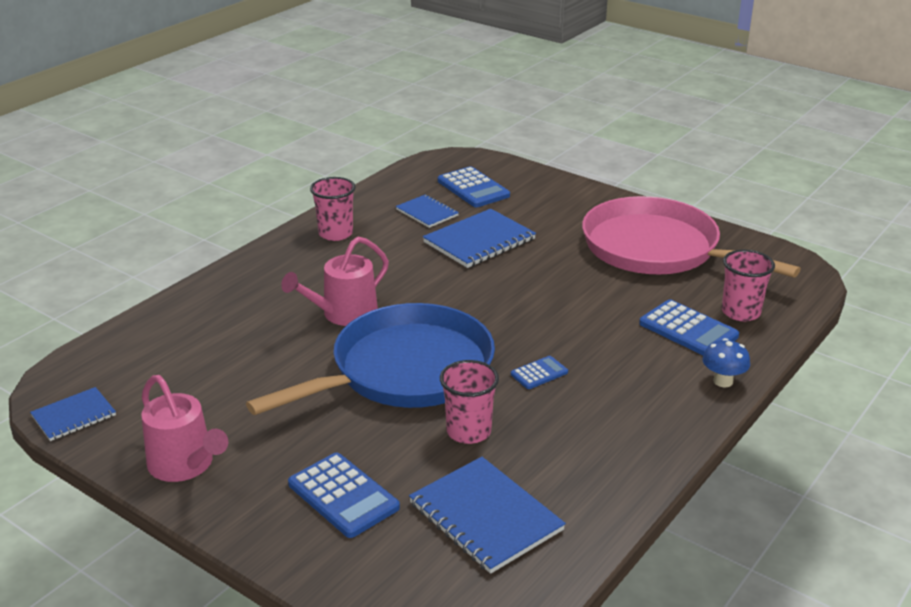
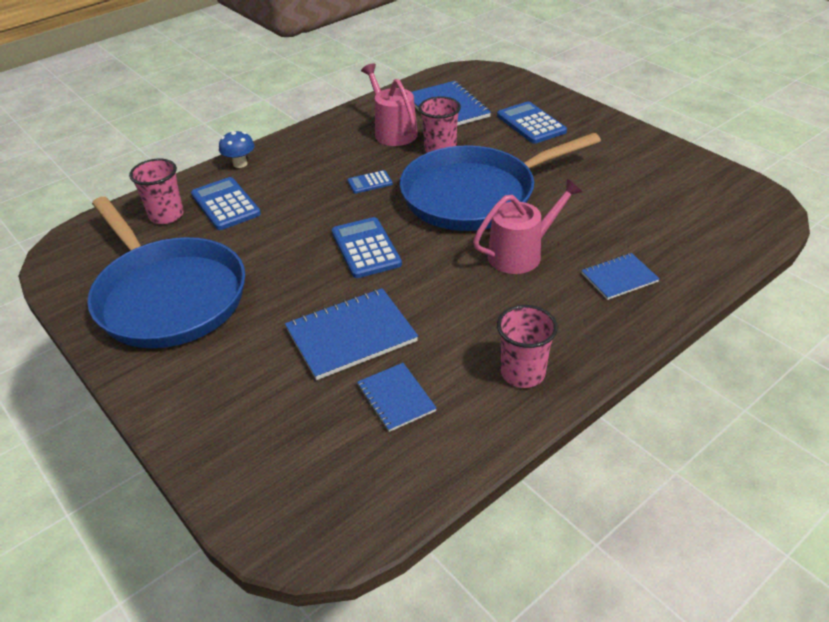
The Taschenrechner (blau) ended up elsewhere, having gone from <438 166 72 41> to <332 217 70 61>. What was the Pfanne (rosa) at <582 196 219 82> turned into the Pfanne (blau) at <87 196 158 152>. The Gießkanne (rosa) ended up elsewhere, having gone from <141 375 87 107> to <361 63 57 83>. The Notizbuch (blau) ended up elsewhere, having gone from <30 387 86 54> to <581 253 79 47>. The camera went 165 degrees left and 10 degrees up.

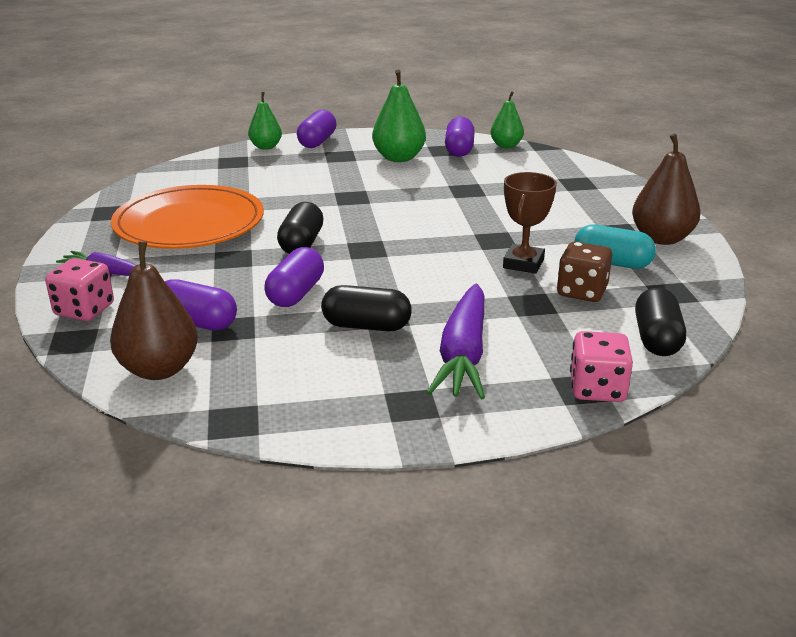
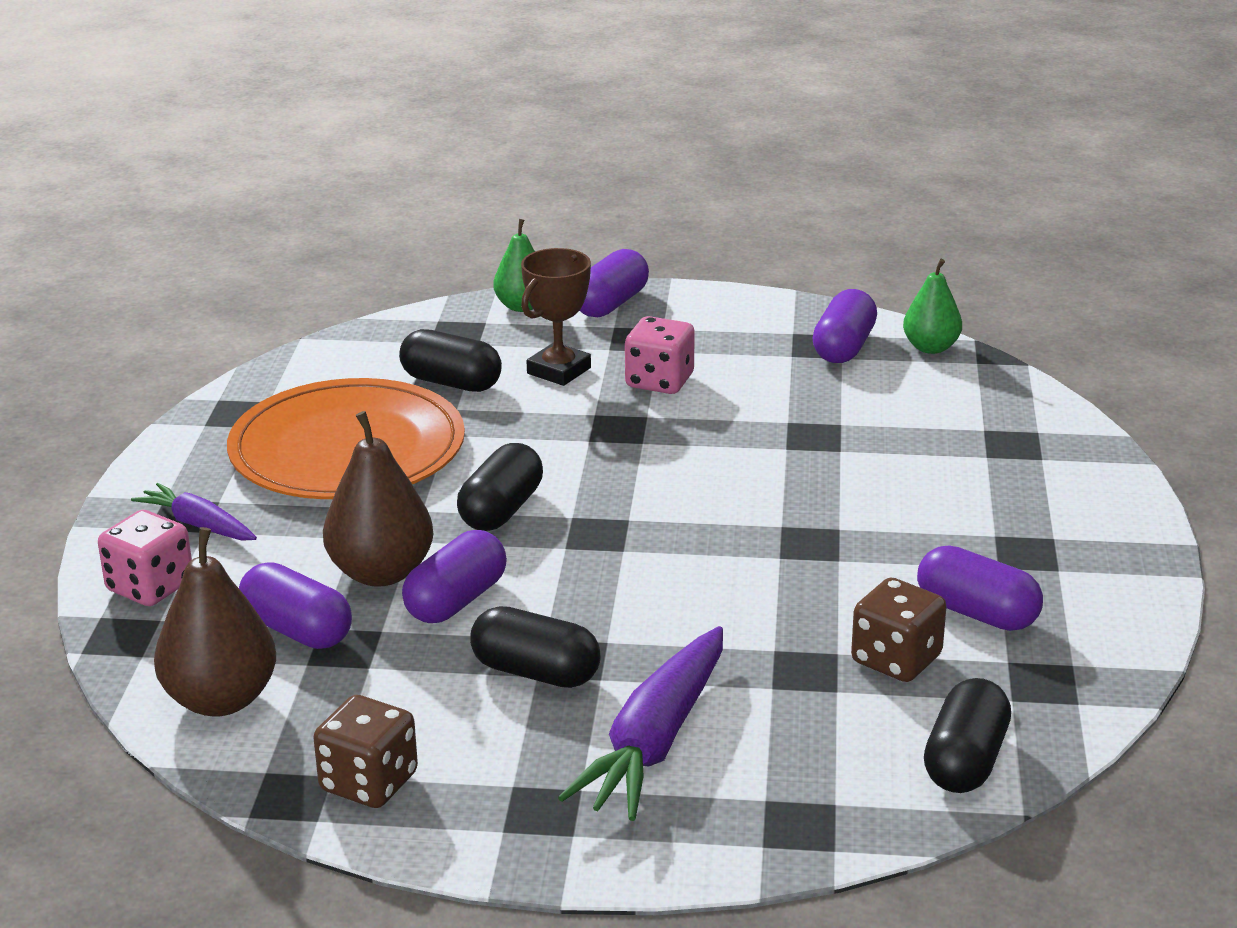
The second view lost the Birne (grün) at <372 69 54 93>. The Birne (braun) ended up elsewhere, having gone from <632 133 69 112> to <323 411 110 176>. The Pokal (braun) ended up elsewhere, having gone from <503 172 54 102> to <521 248 70 138>. What was the Kapsel (türkis) at <574 225 82 44> turned into the Kapsel (lila) at <917 546 126 85>. The Spielwürfel (rosa) ended up elsewhere, having gone from <570 331 63 71> to <625 316 70 78>. The second view gained the Kapsel (schwarz) at <399 329 103 63>. The second view gained the Spielwürfel (braun) at <313 695 105 113>. The camera went 15 degrees right and 0 degrees up.

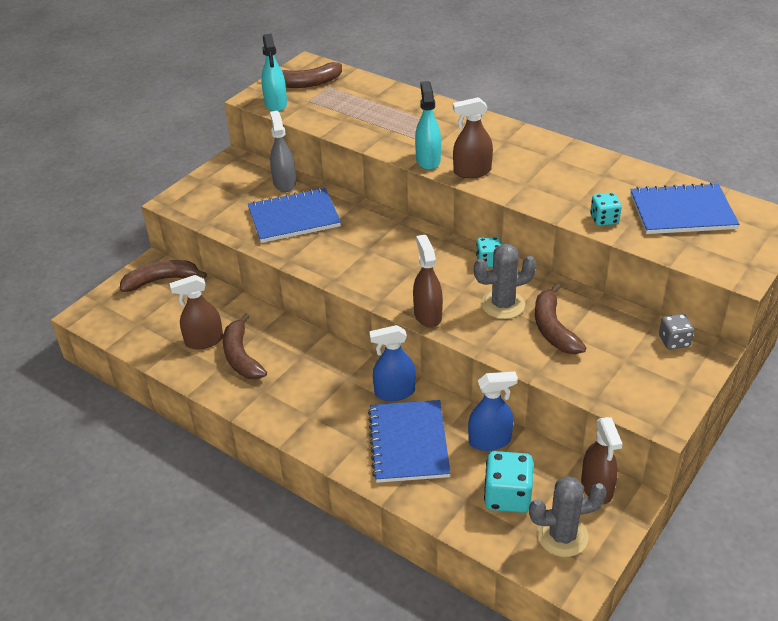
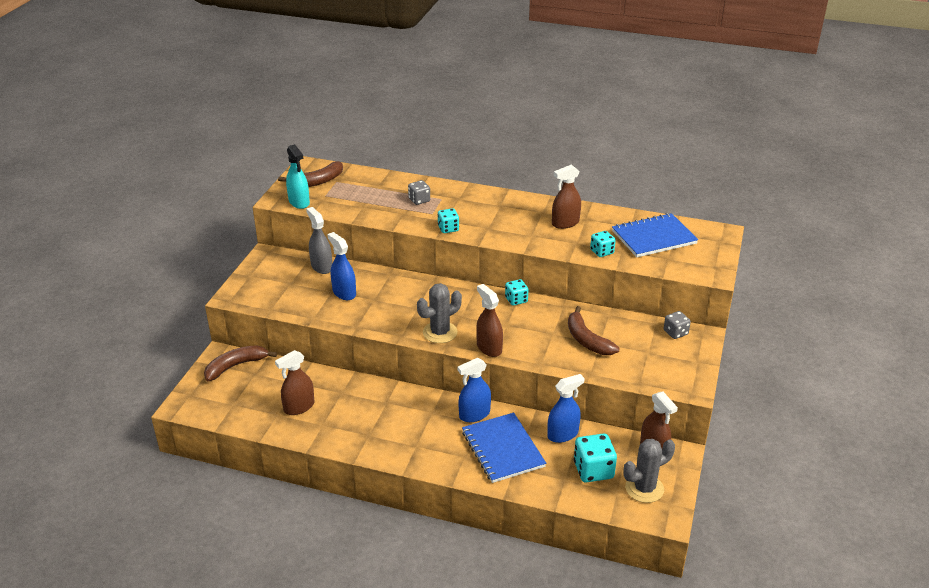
Where the Sprühflasche (türkis) stood at <415 81 26 89>, the Spielwürfel (türkis) came to stand at <438 208 21 25>. The Sprühflasche (braun) ended up elsewhere, having gone from <453 97 40 81> to <552 165 29 64>. Where the Notizbuch (blau) stood at <248 188 93 55>, the Sprühflasche (blau) came to stand at <327 232 29 68>. The Kaktus (grau) ended up elsewhere, having gone from <474 244 62 75> to <417 283 45 60>. The second view lost the Banane (braun) at <223 313 44 66>. The second view gained the Spielwürfel (grau) at <408 180 22 25>. The camera went 20 degrees left and 5 degrees down.

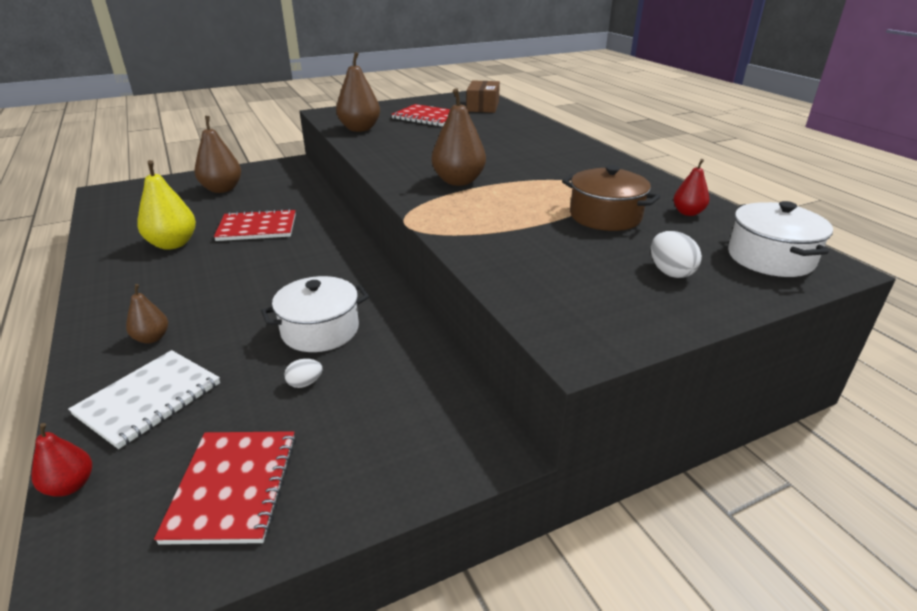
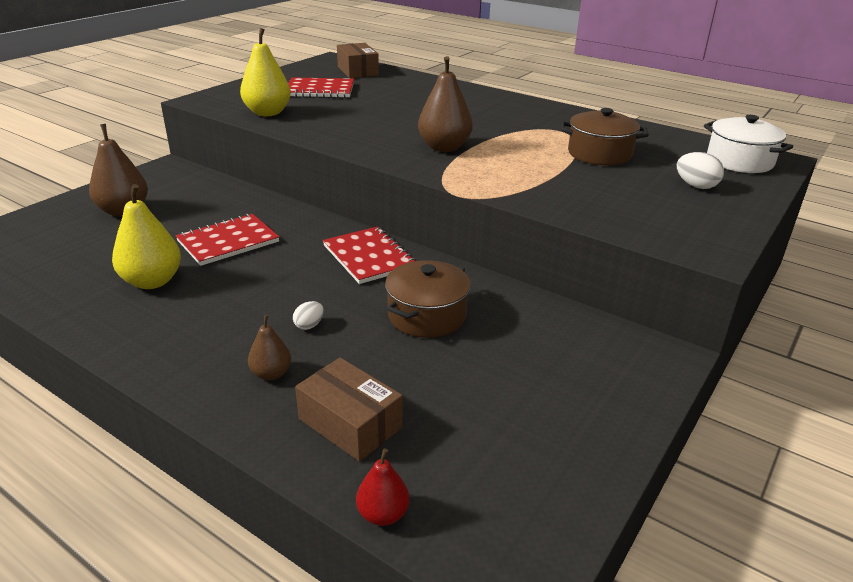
What was the Birne (braun) at <336 52 44 80> turned into the Birne (gelb) at <240 28 51 88>. The second view lost the Birne (rot) at <673 159 37 57>. What was the Kochtopf (weiß) at <261 276 108 76> turned into the Kochtopf (braun) at <385 260 86 78>. Where the Notizbuch (weiß) stood at <68 350 152 99>, the Schachtel (braun) came to stand at <295 358 108 103>. The Ei (weiß) ended up elsewhere, having gone from <284 359 39 29> to <293 301 31 29>. The Notizbuch (rot) ended up elsewhere, having gone from <154 431 142 114> to <323 226 93 58>. The camera went 30 degrees left and 0 degrees up.

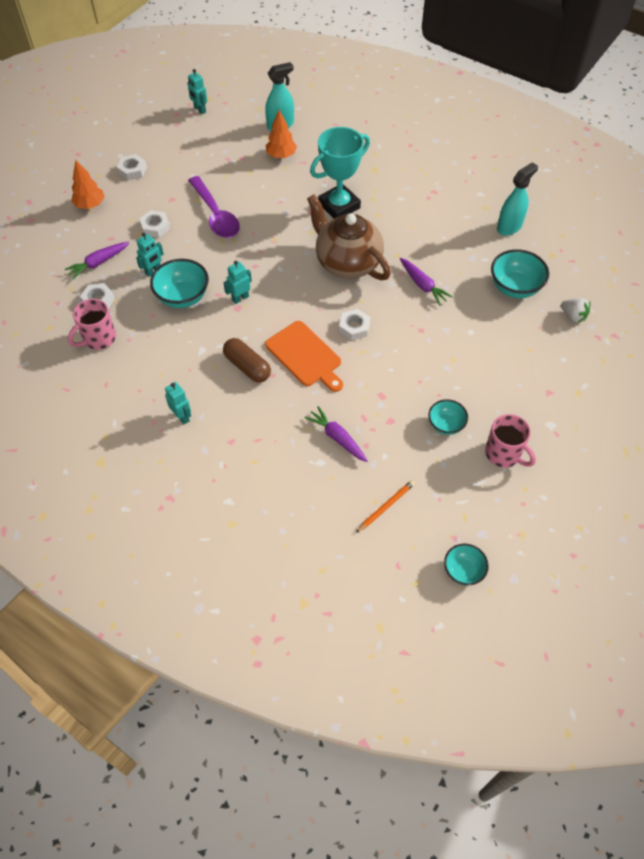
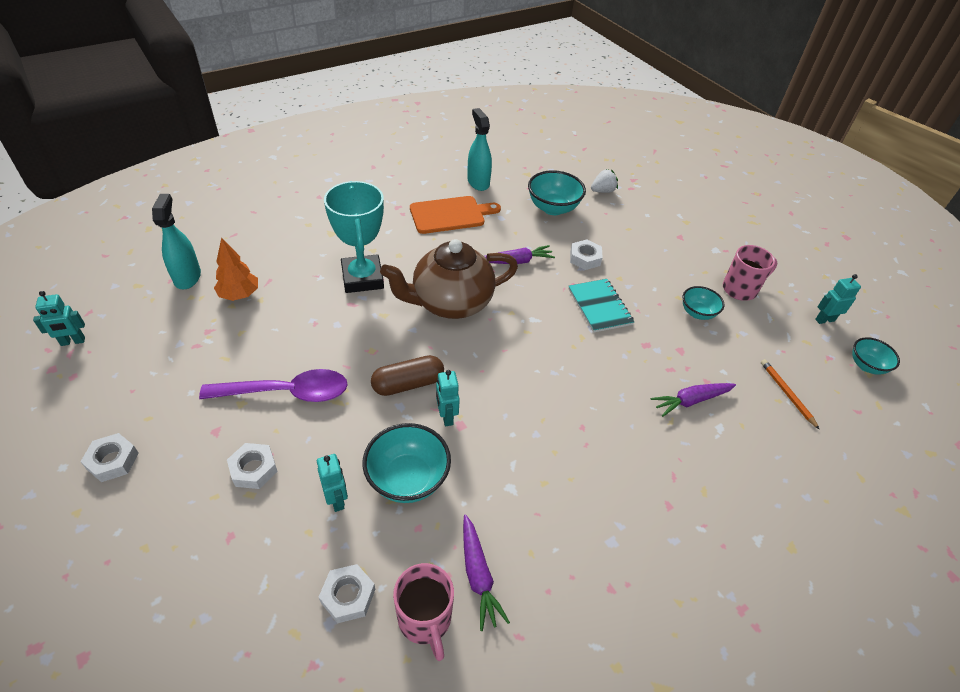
The second view lost the Baum (orange) at <71 159 34 50>. The Karotte (lila) ended up elsewhere, having gone from <65 242 65 38> to <463 514 47 117>. The Sechskantmutter (weiß) ended up elsewhere, having gone from <339 309 31 32> to <570 239 33 31>. The Schneidebrett (orange) ended up elsewhere, having gone from <265 321 78 71> to <410 196 91 38>. The Kapsel (braun) ended up elsewhere, having gone from <223 338 48 44> to <371 355 73 41>. The Roboter (türkis) ended up elsewhere, having gone from <165 382 26 43> to <815 274 46 50>. The second view gained the Notizbuch (türkis) at <568 279 67 54>. The camera went 70 degrees left and 10 degrees down.

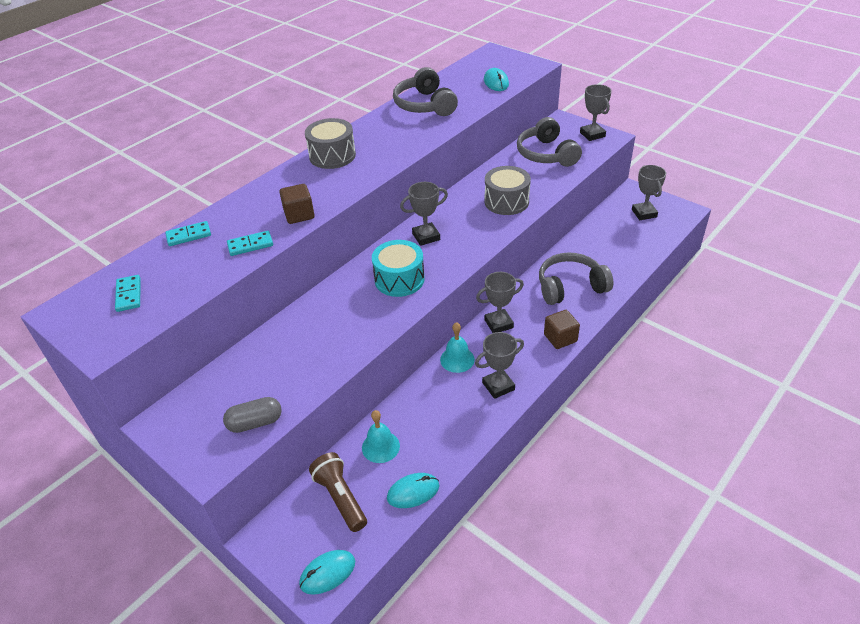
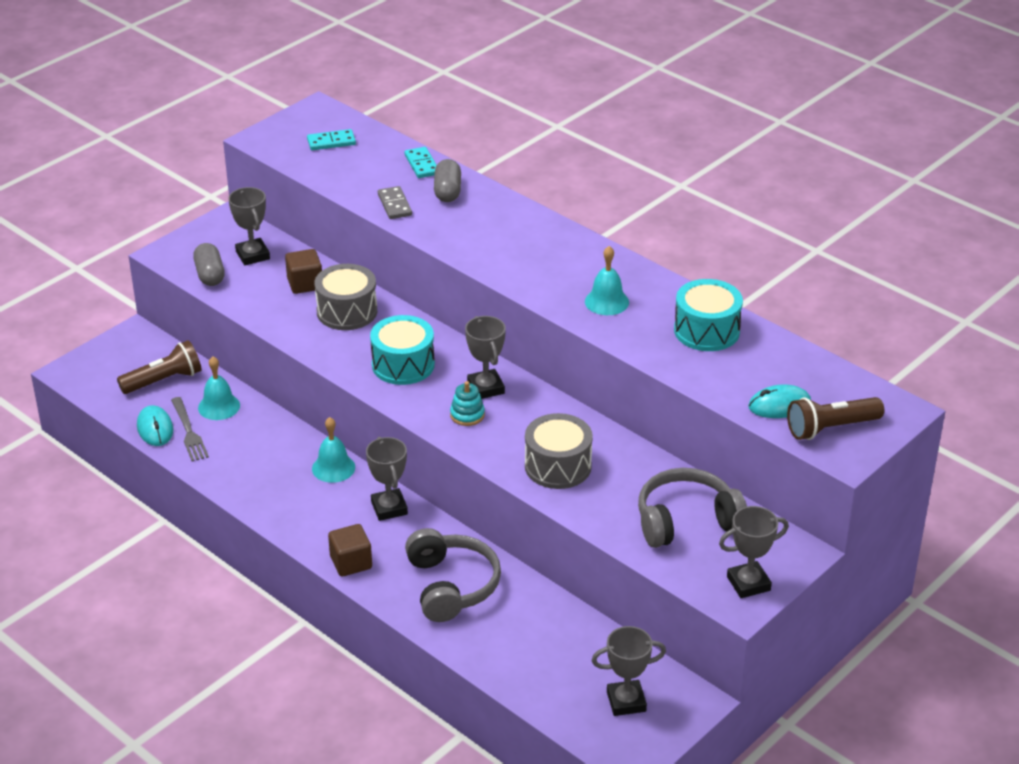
Where the Kopfhörer (grau) stood at <393 67 65 49>, the Trommel (türkis) came to stand at <674 279 69 72>. The Trommel (grau) ended up elsewhere, having gone from <305 118 51 51> to <315 264 62 66>. The Kubus (braun) ended up elsewhere, having gone from <279 184 36 40> to <285 249 37 45>. What was the Dominostein (türkis) at <227 231 46 25> turned into the Dominostein (grau) at <378 186 34 33>. The Pokal (grau) ended up elsewhere, having gone from <475 332 49 67> to <228 187 42 79>. The second view lost the Computermaus (türkis) at <299 550 56 45>. The second view gained the Kapsel (grau) at <434 159 27 43>. The second view gained the Glocke (türkis) at <585 246 44 69>. The second view gained the Stapelspielzeug (türkis) at <450 381 35 45>. The second view gained the Gabel (grau) at <171 397 38 65>. The second view gained the Taschenlampe (braun) at <787 397 97 43>. The camera went 90 degrees right and 5 degrees down.

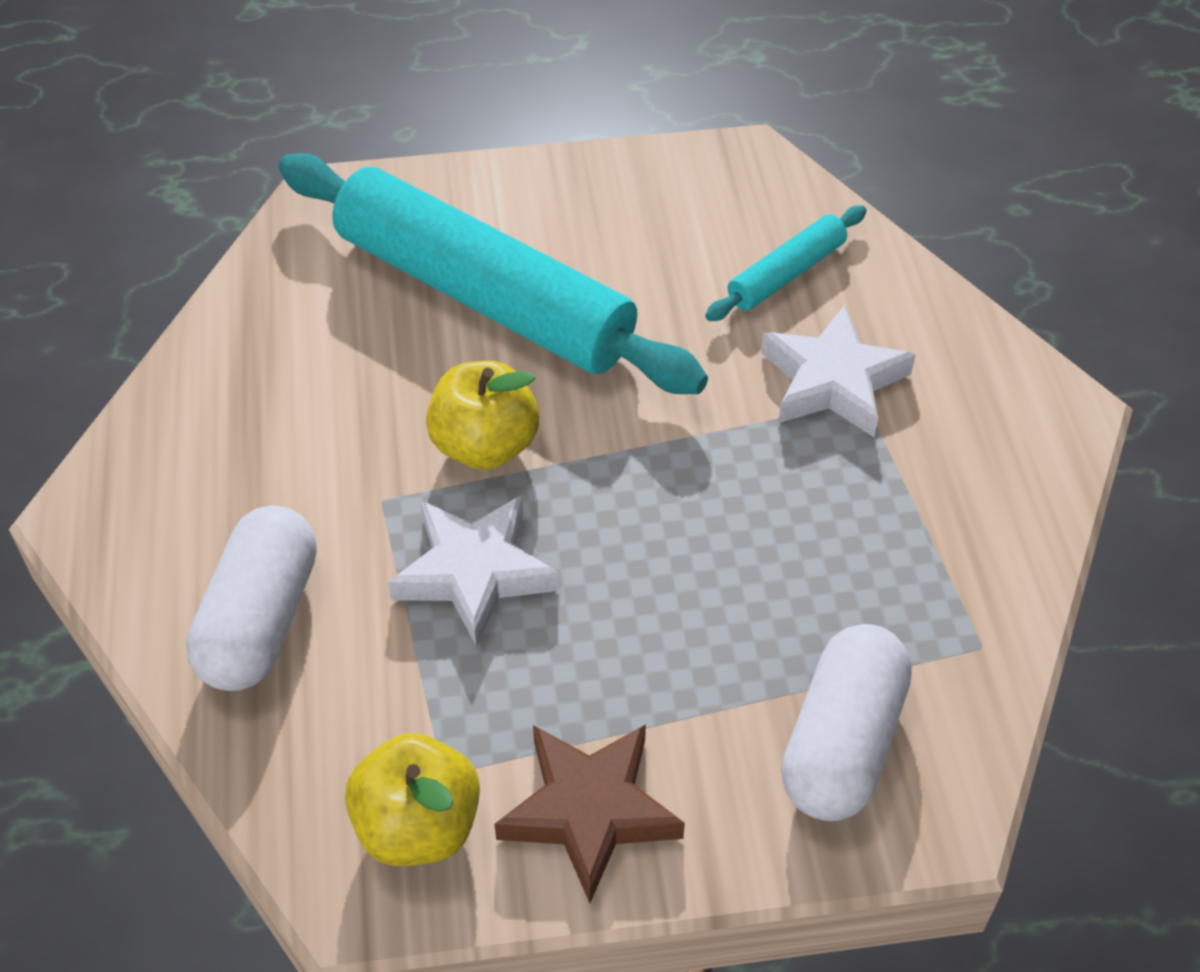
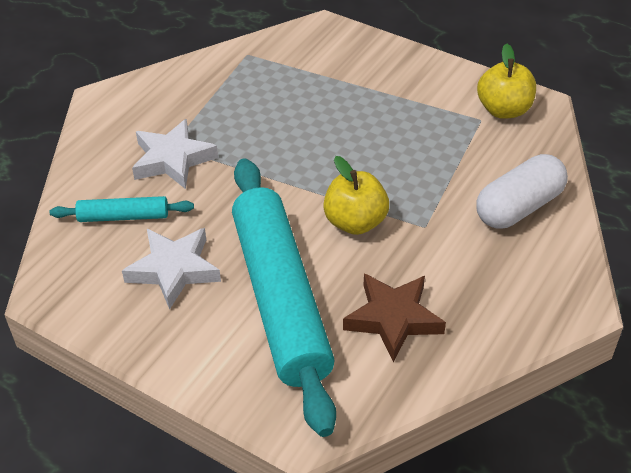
The Stern (weiß) ended up elsewhere, having gone from <388 495 171 152> to <122 228 99 82>. The second view lost the Kapsel (weiß) at <781 624 131 197>. The Stern (braun) ended up elsewhere, having gone from <494 724 191 179> to <343 273 103 89>. The camera went 140 degrees left and 5 degrees down.

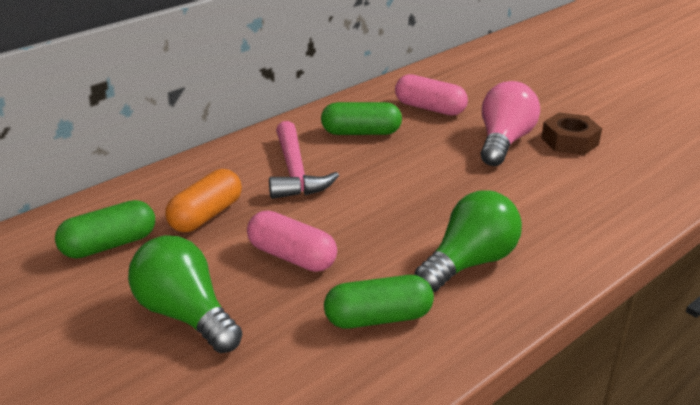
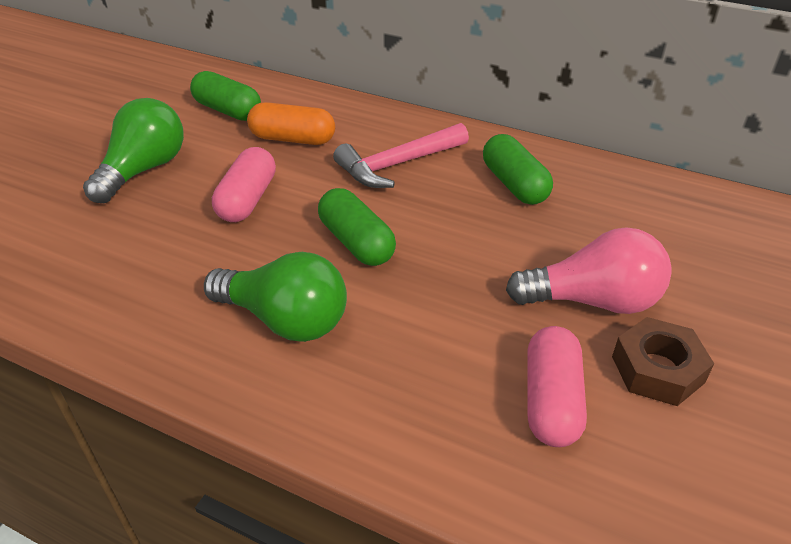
The Kapsel (rosa) ended up elsewhere, having gone from <395 74 73 42> to <528 326 59 121>. The Kapsel (grün) ended up elsewhere, having gone from <324 275 110 54> to <318 188 78 78>. The camera went 70 degrees right and 10 degrees up.

